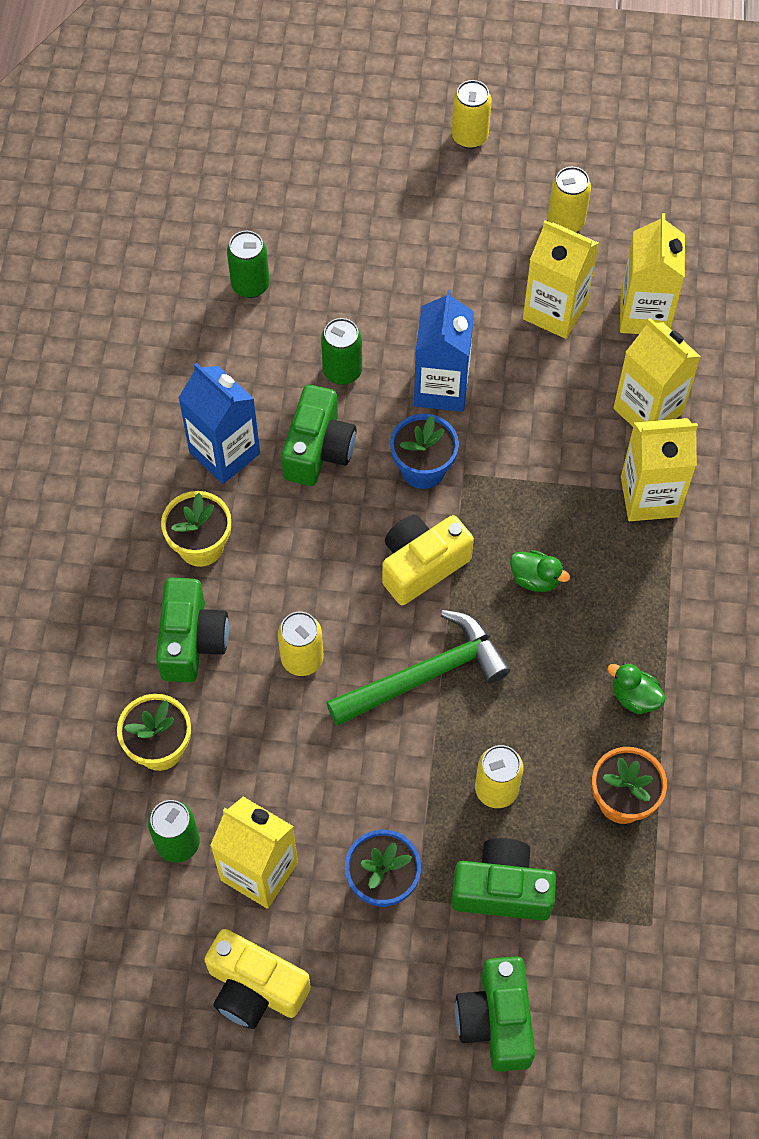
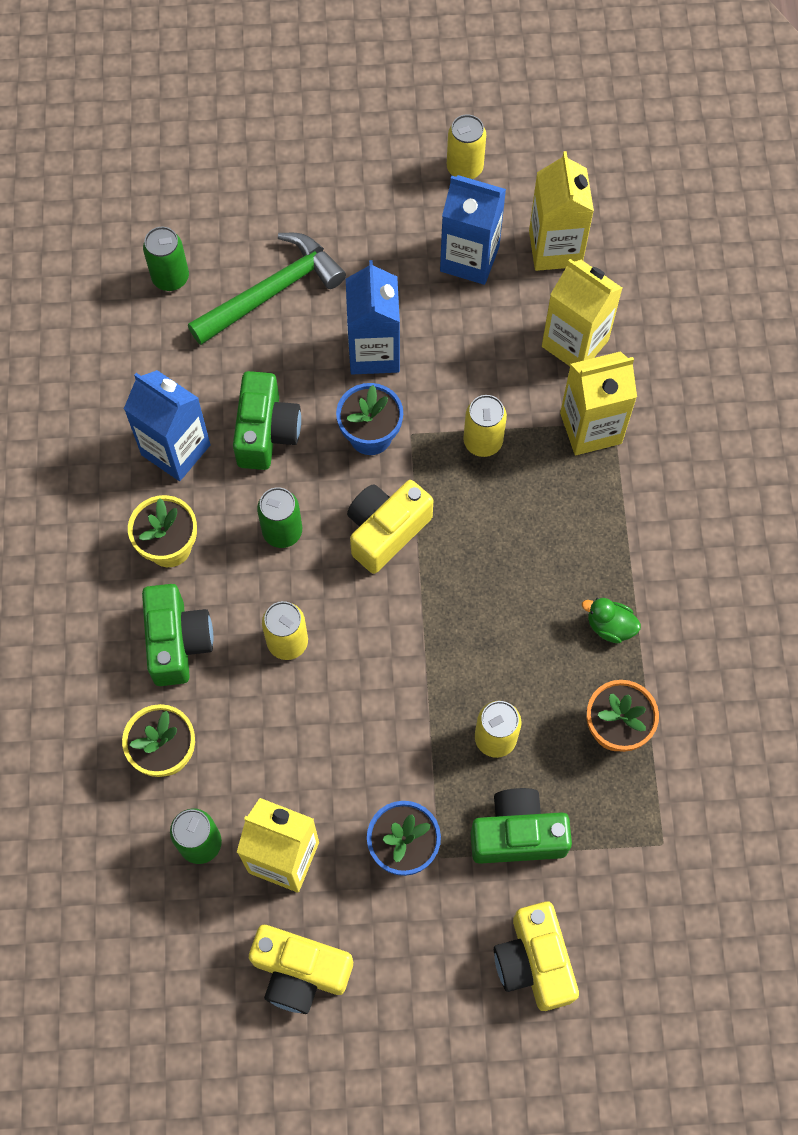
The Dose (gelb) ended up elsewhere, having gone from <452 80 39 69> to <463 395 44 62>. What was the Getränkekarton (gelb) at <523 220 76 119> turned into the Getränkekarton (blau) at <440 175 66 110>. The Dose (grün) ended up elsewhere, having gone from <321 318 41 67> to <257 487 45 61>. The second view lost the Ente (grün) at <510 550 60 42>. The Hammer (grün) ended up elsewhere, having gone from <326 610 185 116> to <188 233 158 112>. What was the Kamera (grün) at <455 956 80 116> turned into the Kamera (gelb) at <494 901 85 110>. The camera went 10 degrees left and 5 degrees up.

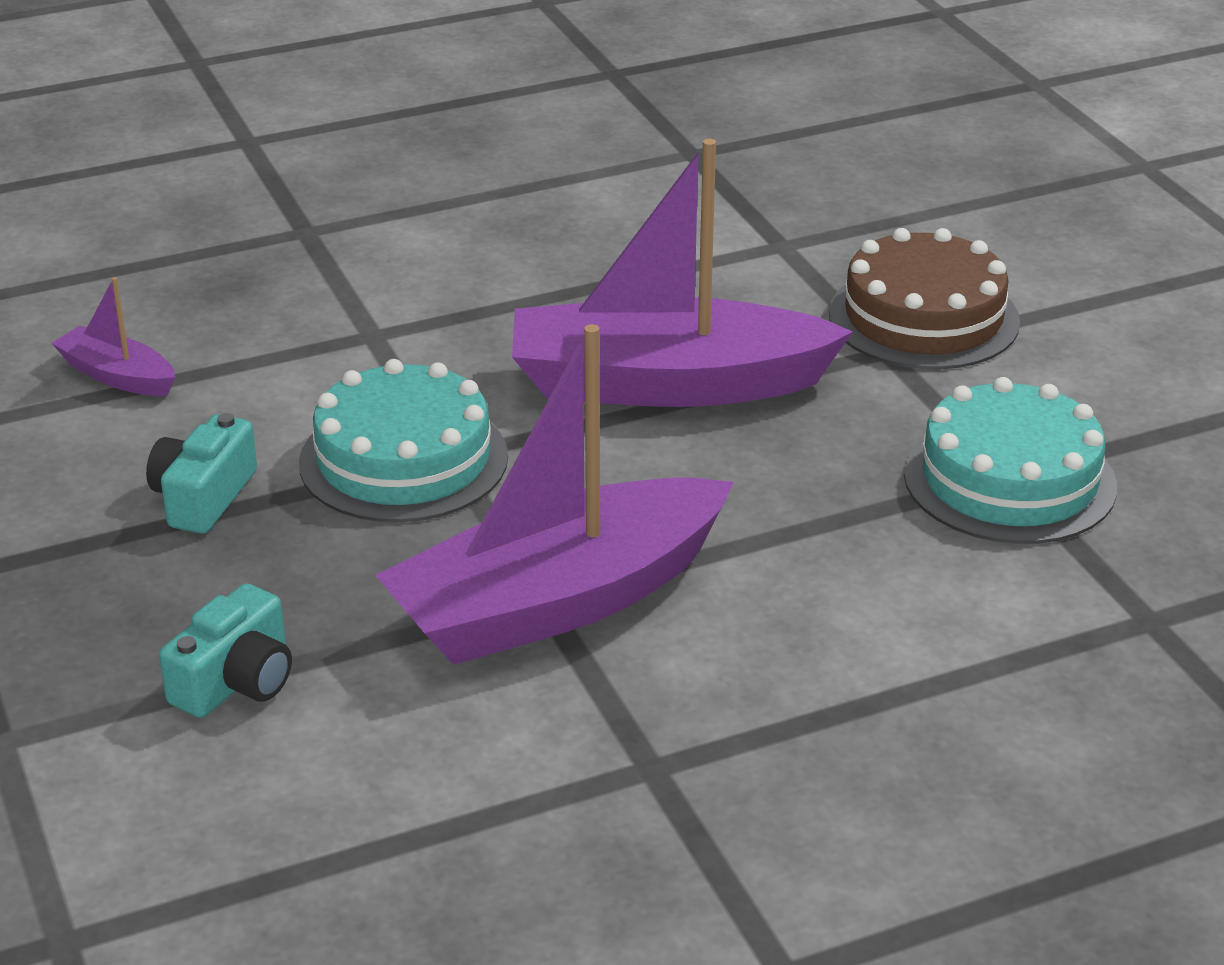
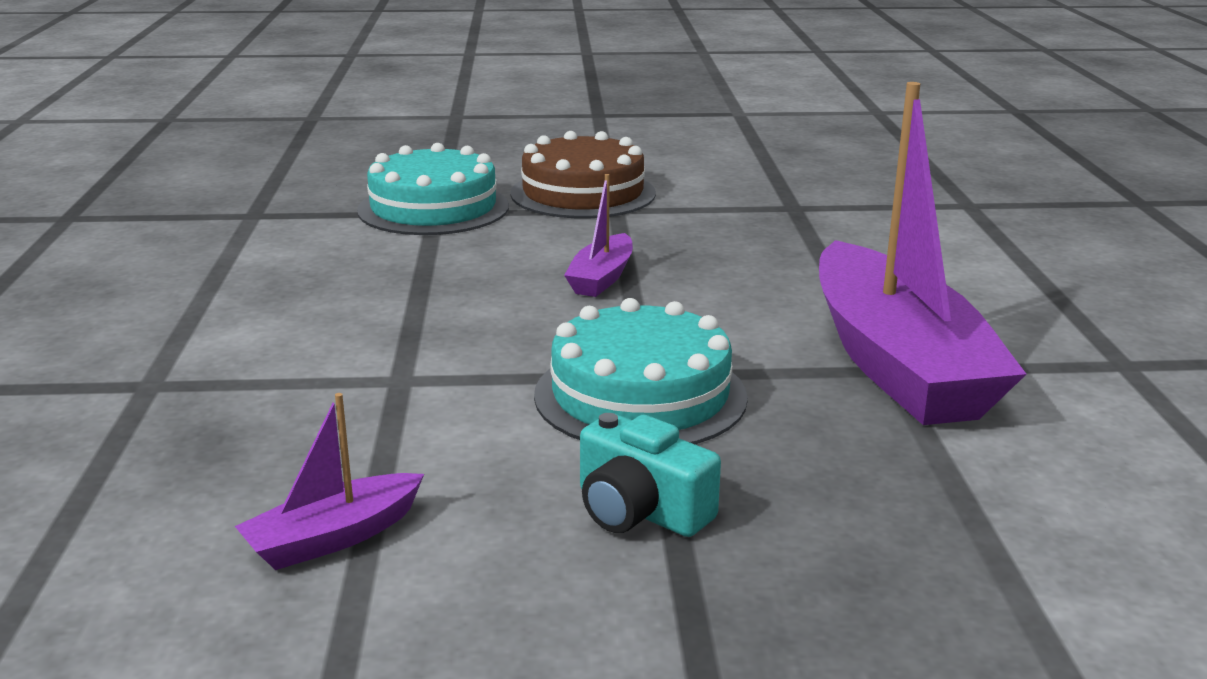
The size of the Boot (lila) at <512 139 341 268> changed by a factor of 0.44. The Kuchen (türkis) ended up elsewhere, having gone from <904 377 213 167> to <357 143 152 92>. The second view lost the Kamera (türkis) at <159 583 133 135>. The camera went 70 degrees left and 10 degrees down.

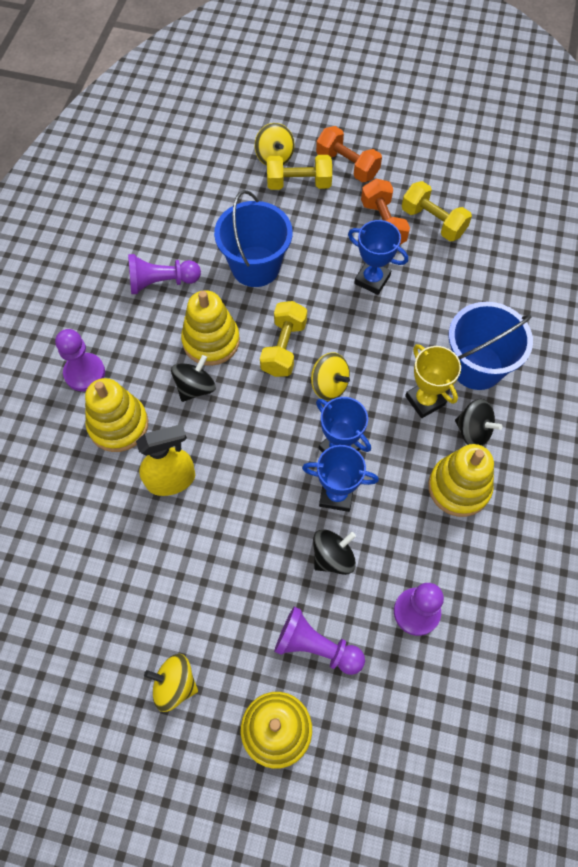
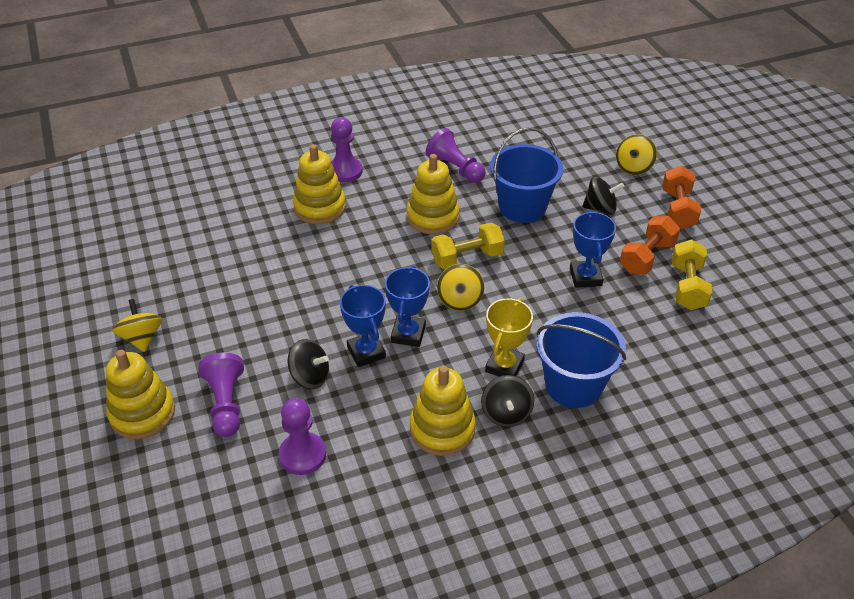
The second view lost the Hantel (gelb) at <267 155 65 35>. The Kreisel (schwarz) ended up elsewhere, having gone from <171 355 45 47> to <582 177 42 38>. The second view lost the Sprühflasche (gelb) at <136 424 59 72>. The camera went 55 degrees right and 20 degrees down.

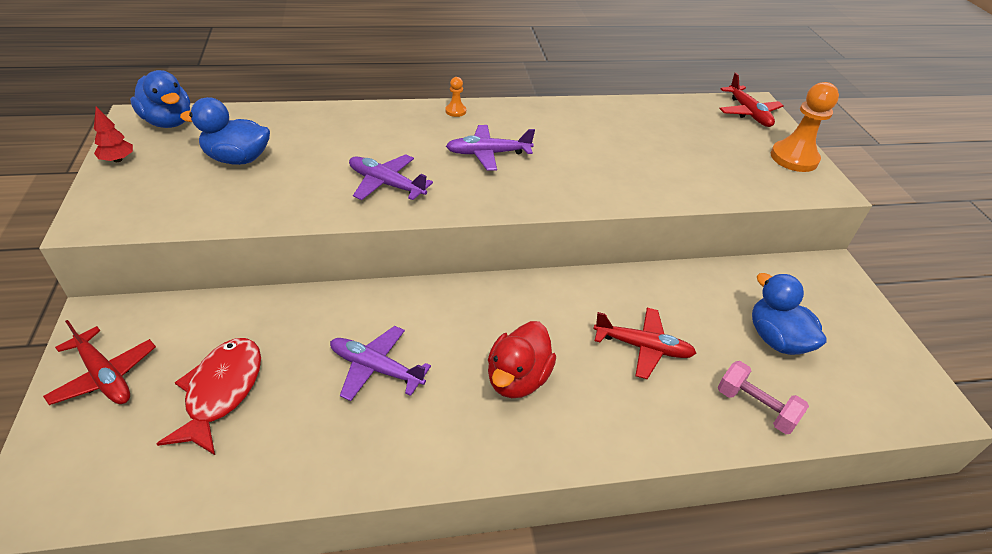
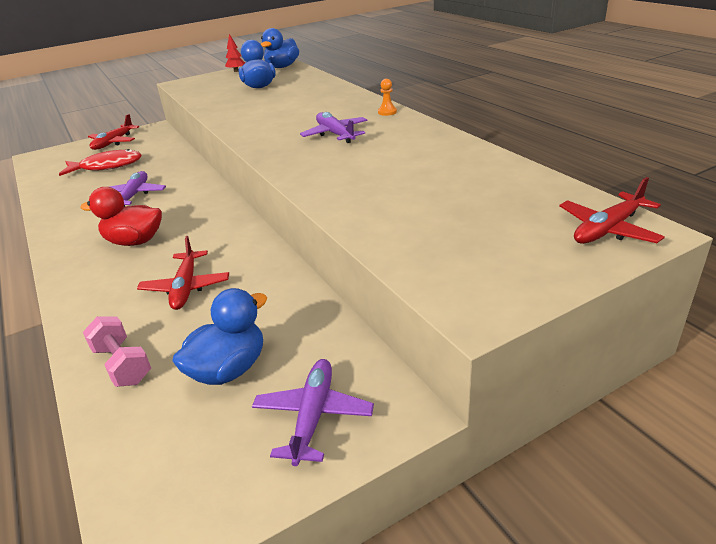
The second view lost the Bauer (orange) at <771 82 68 90>. The Flugzeug (lila) ended up elsewhere, having gone from <349 154 84 46> to <252 359 122 107>. The Hantel (rosa) at <718 361 91 73> ended up facing another way, 60 degrees counterclockwise from before. The camera went 75 degrees right and 10 degrees down.

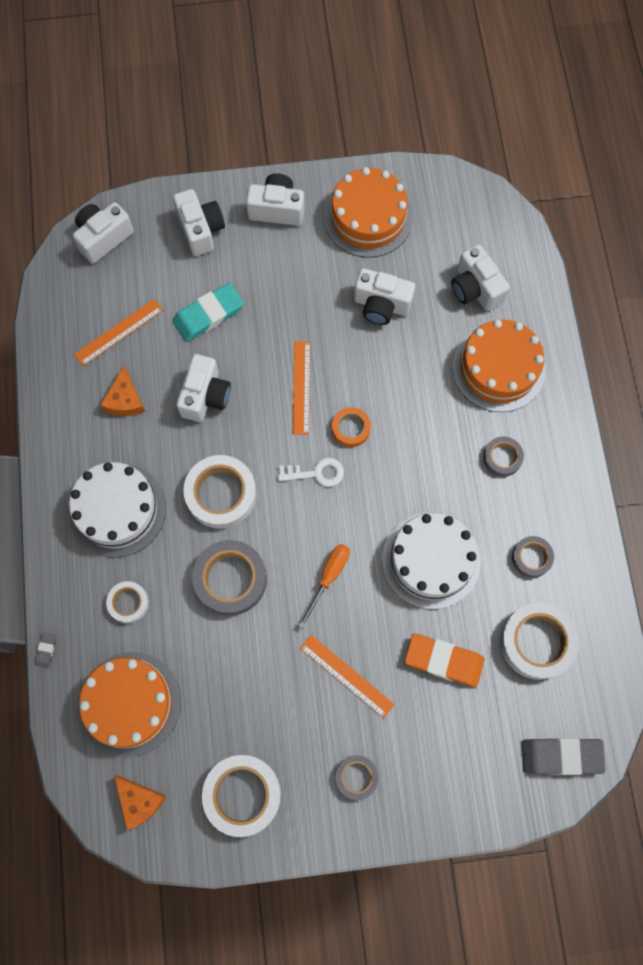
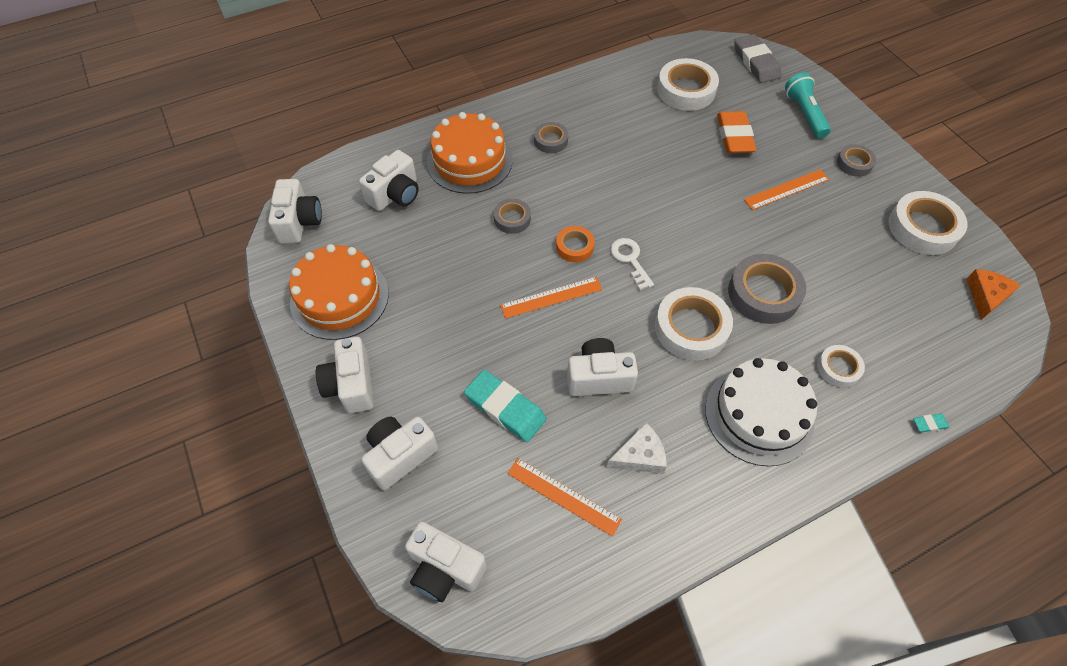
The Kamera (weiß) ended up elsewhere, having gone from <354 268 61 57> to <268 179 54 64>. What was the Käse (orange) at <100 366 45 50> turned into the Käse (weiß) at <607 423 60 51>. The second view lost the Kuchen (weiß) at <382 512 99 97>. The Klebeband (grau) ended up elsewhere, having gone from <512 536 42 42> to <494 199 37 35>. The second view lost the Schraubenzieher (orange) at <298 544 52 84>. What was the Radiergummi (grau) at <35 633 21 35> turned into the Radiergummi (türkis) at <913 414 37 19>. The Lineal (orange) at <300 635 95 83> ended up facing another way, 45 degrees clockwise from before. The second view lost the Kuchen (orange) at <78 652 103 105>. The second view gained the Taschenlampe (türkis) at <785 72 46 66>. The camera went 110 degrees left and 15 degrees down.

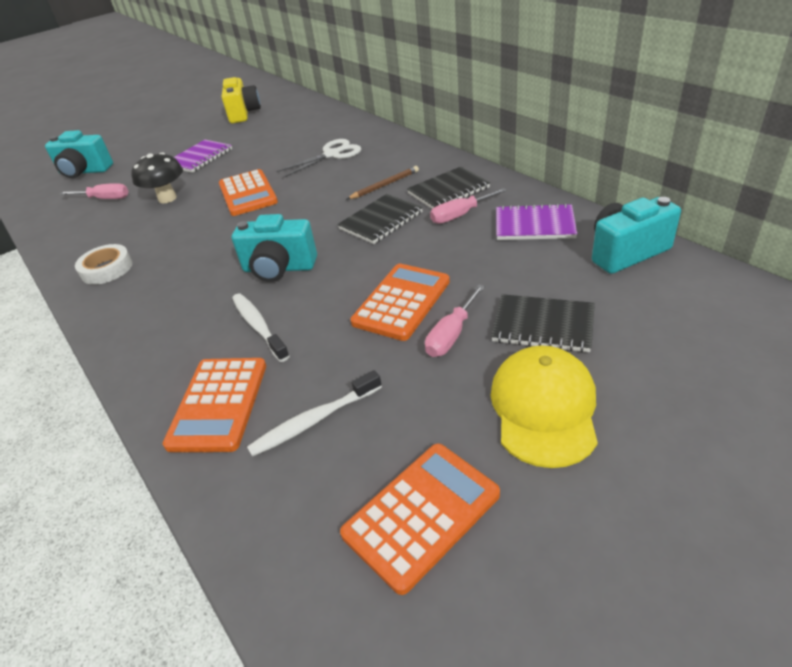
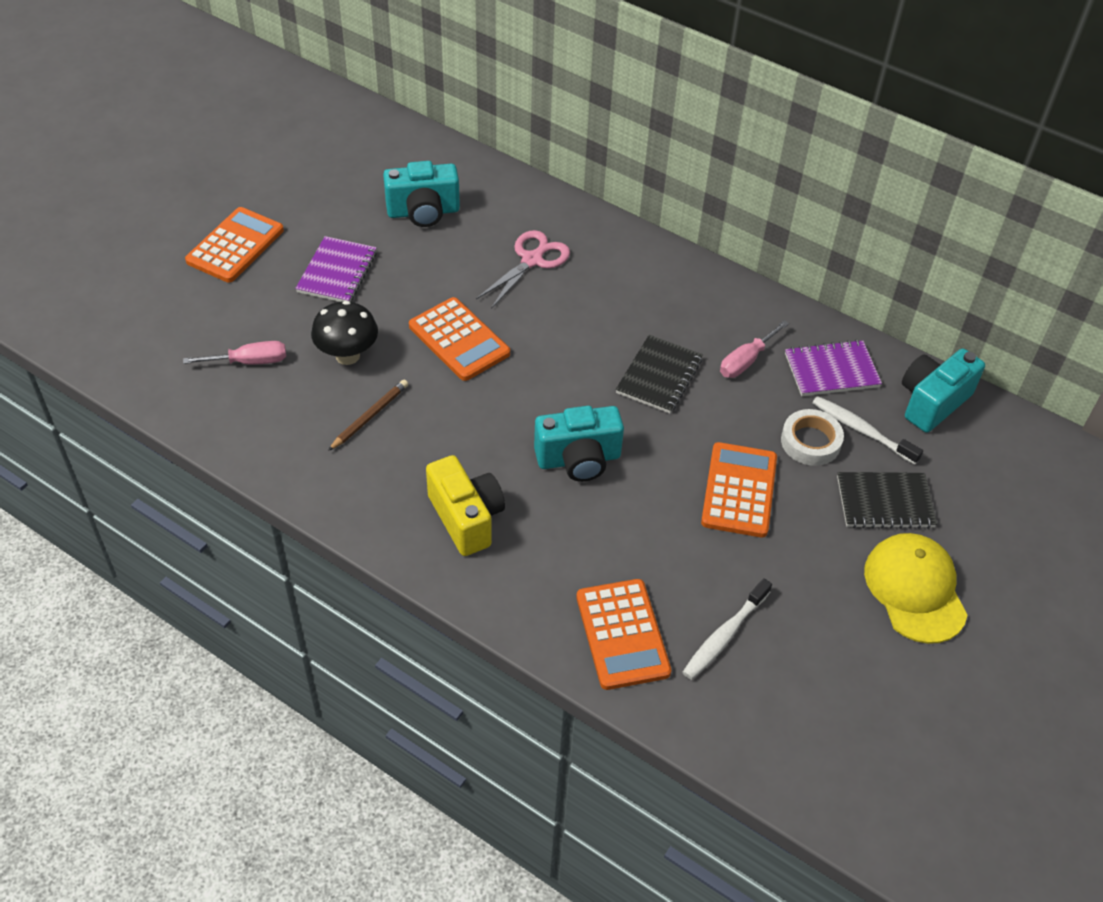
The Kamera (gelb) ended up elsewhere, having gone from <222 77 39 47> to <426 455 79 101>. The Kamera (türkis) ended up elsewhere, having gone from <45 130 68 48> to <383 161 77 66>. What was the Schere (weiß) at <276 139 85 39> turned into the Schere (rosa) at <476 230 94 79>. The Bleistift (braun) ended up elsewhere, having gone from <347 166 72 33> to <328 380 80 71>. The second view lost the Notizbuch (schwarz) at <407 167 83 42>. The Klebeband (weiß) ended up elsewhere, having gone from <75 244 58 41> to <781 409 63 57>. The second view lost the Schraubenzieher (rosa) at <425 285 60 72>. The Zahnbürste (weiß) ended up elsewhere, having gone from <232 293 58 69> to <812 396 111 69>. The Taschenrechner (orange) ended up elsewhere, having gone from <340 443 160 152> to <185 207 99 76>. The camera went 25 degrees left and 10 degrees up.

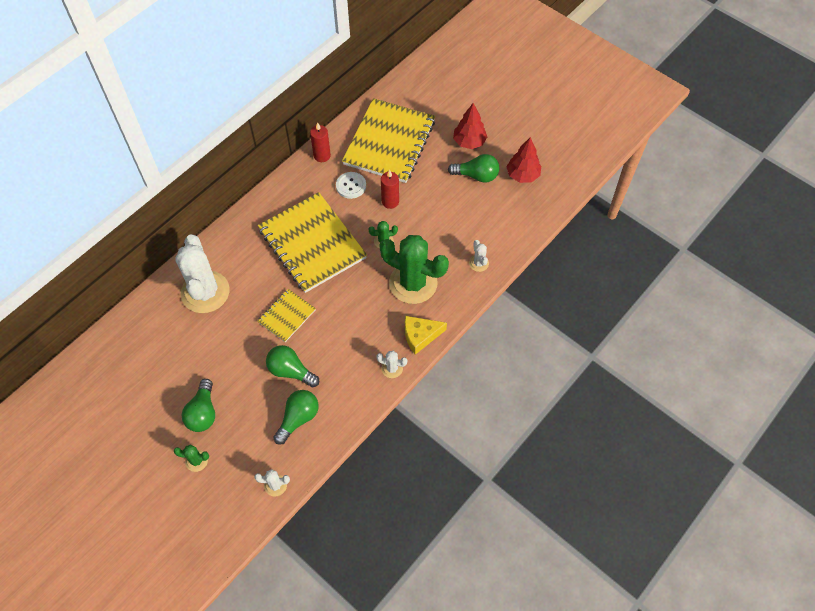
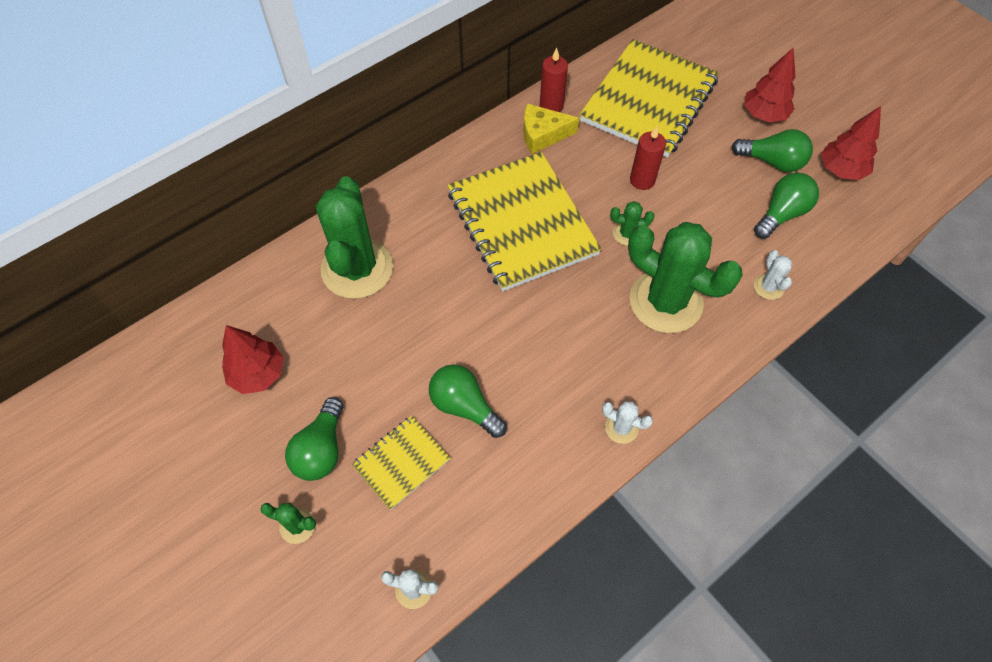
The second view lost the Knopf (weiß) at <336 172 30 27>. What was the Kaktus (weiß) at <175 234 55 79> turned into the Kaktus (grün) at <316 176 77 123>. The Notizbuch (gelb) ended up elsewhere, having gone from <258 289 58 53> to <352 415 99 95>. The Käse (gelb) ended up elsewhere, having gone from <405 316 42 39> to <523 104 56 50>. The Glühbirne (grün) ended up elsewhere, having gone from <273 390 46 55> to <754 173 65 66>. The second view gained the Baum (rot) at <222 325 61 69>. The camera went 10 degrees right and 0 degrees up.

